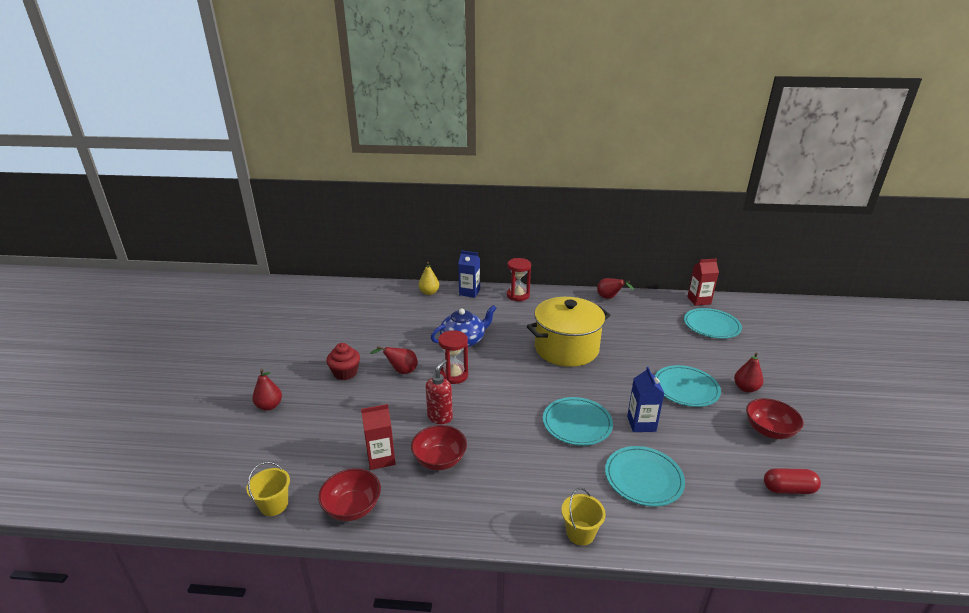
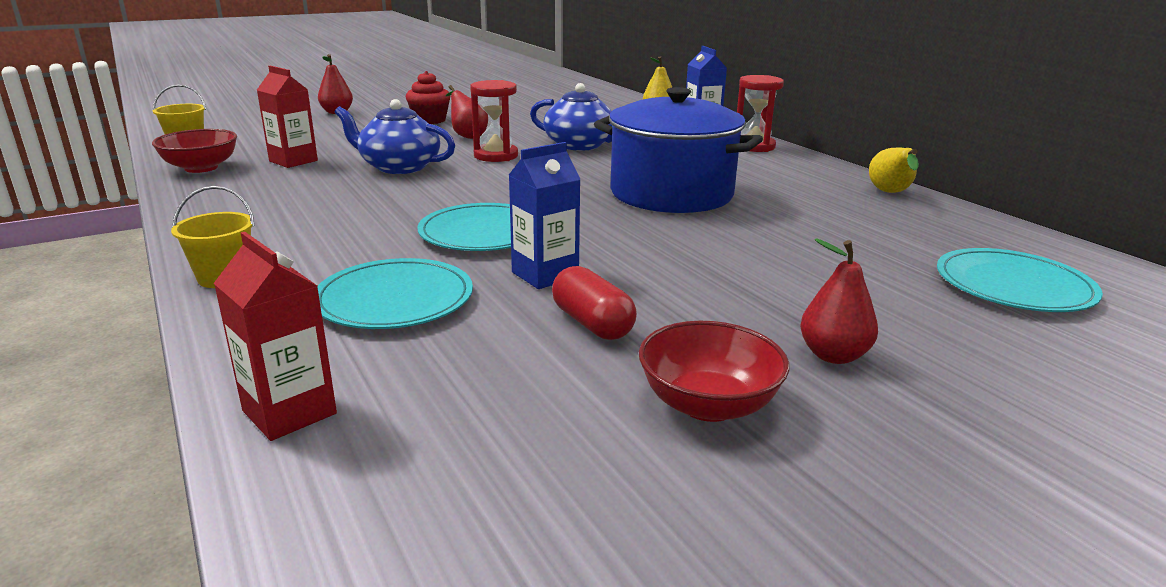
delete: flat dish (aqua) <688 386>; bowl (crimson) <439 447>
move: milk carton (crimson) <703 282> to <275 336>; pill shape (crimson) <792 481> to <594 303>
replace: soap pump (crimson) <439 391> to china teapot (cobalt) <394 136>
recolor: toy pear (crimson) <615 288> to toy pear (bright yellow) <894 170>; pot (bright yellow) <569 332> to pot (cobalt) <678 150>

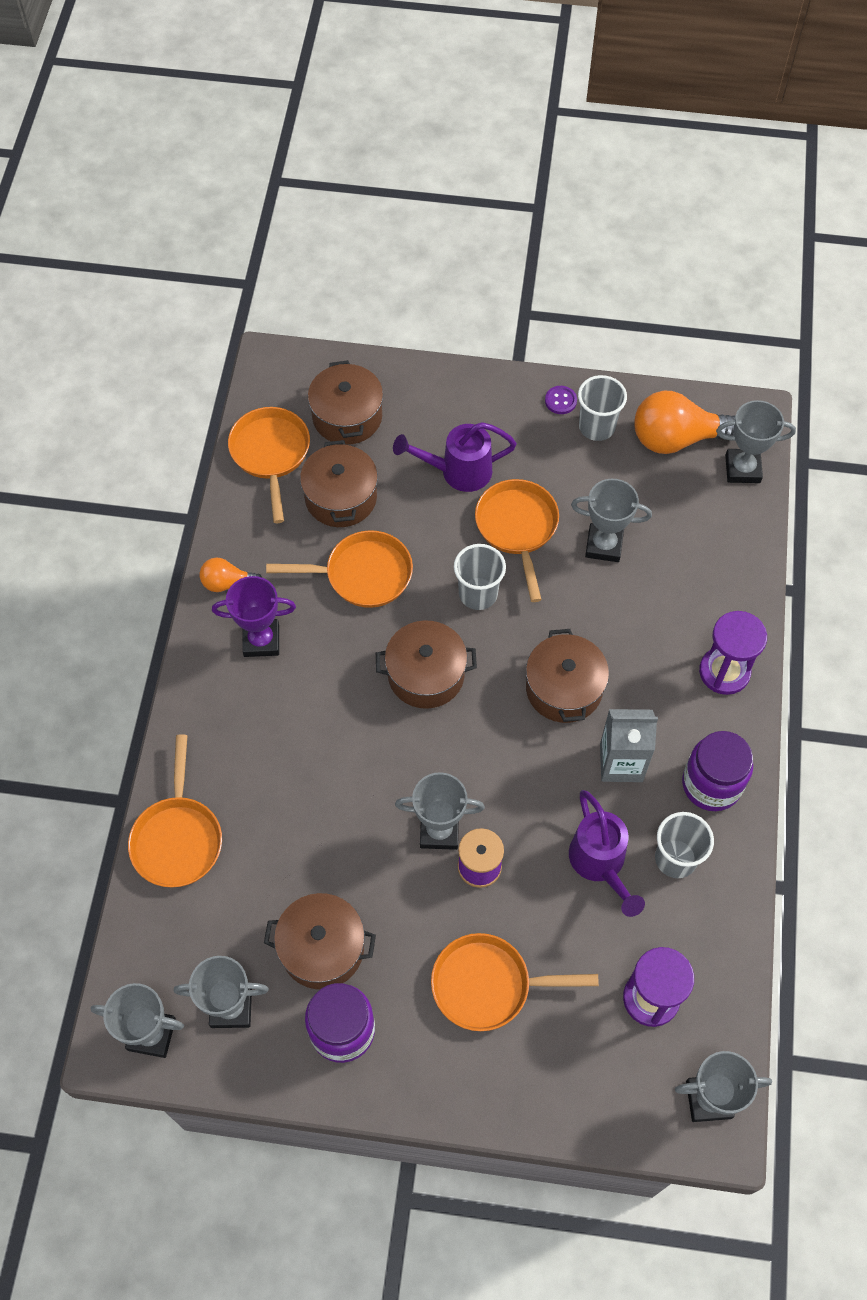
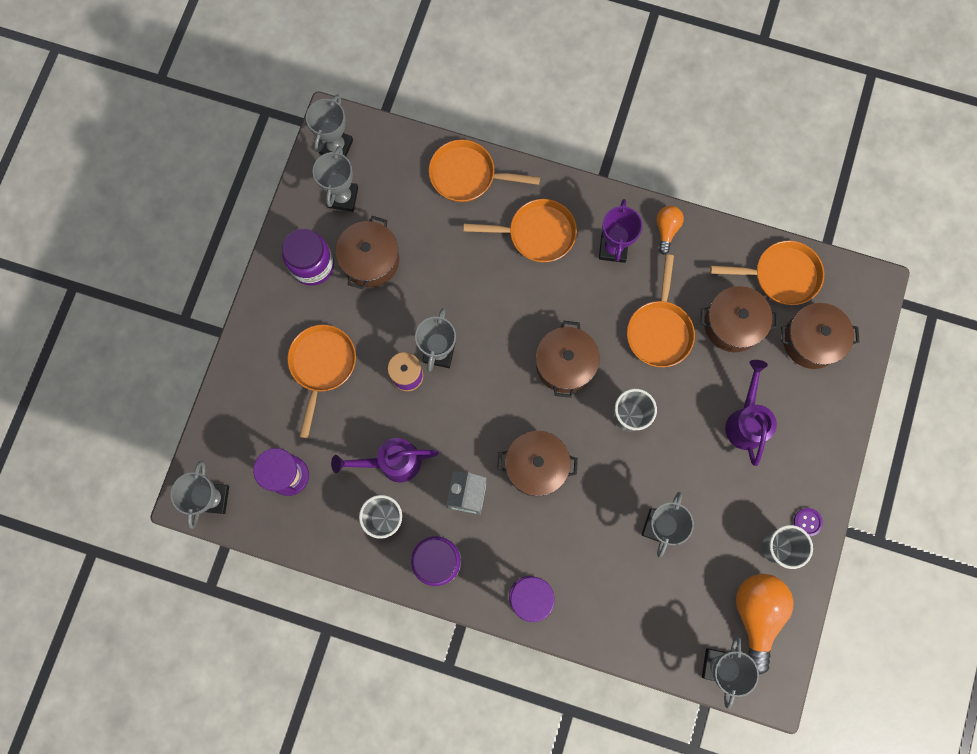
move: frying pan (bright orange) <517 540> to <520 230>

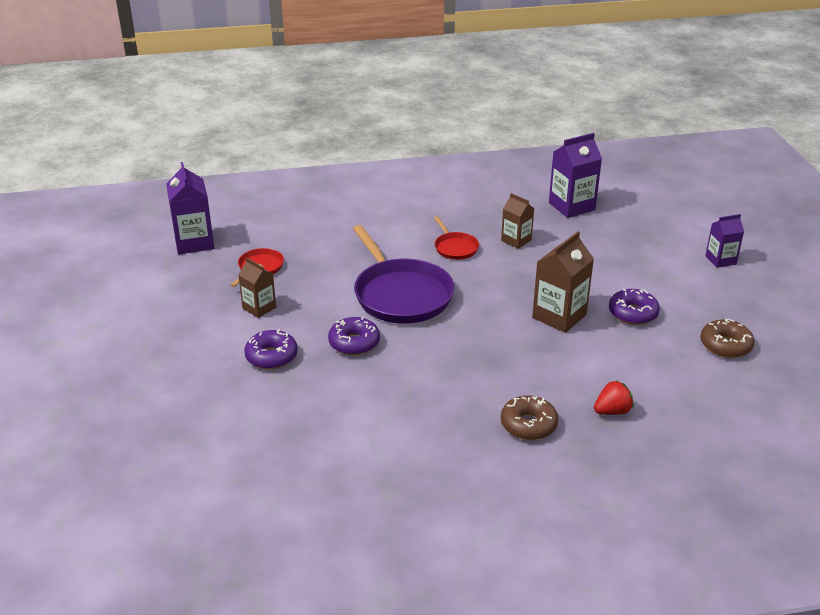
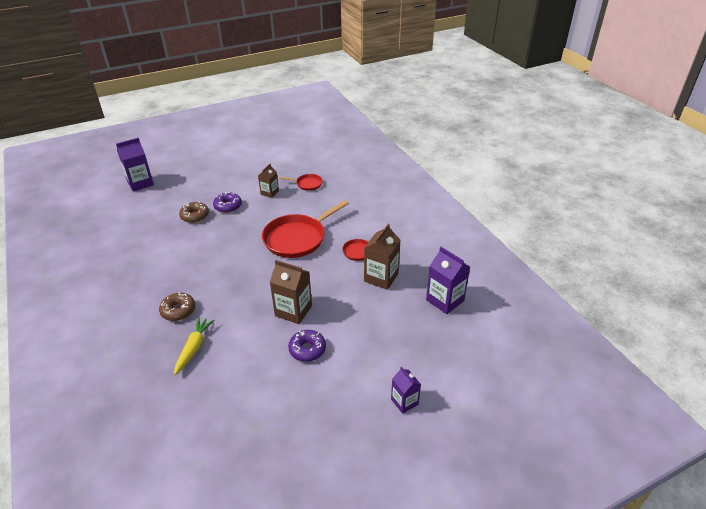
delete: donut (royal purple) <354 336>
move: milk carton (royal purple) <190 208> to <135 164>; donut (russet) <727 338> to <194 212>
replace: toy strawberry (crimson) <614 397> to toy carrot (bright yellow) <194 346>
recolor: frying pan (royal purple) <404 274> to frying pan (crimson) <305 229>
resize: milk carton (russet) <517 221> = <382 257> x1.62

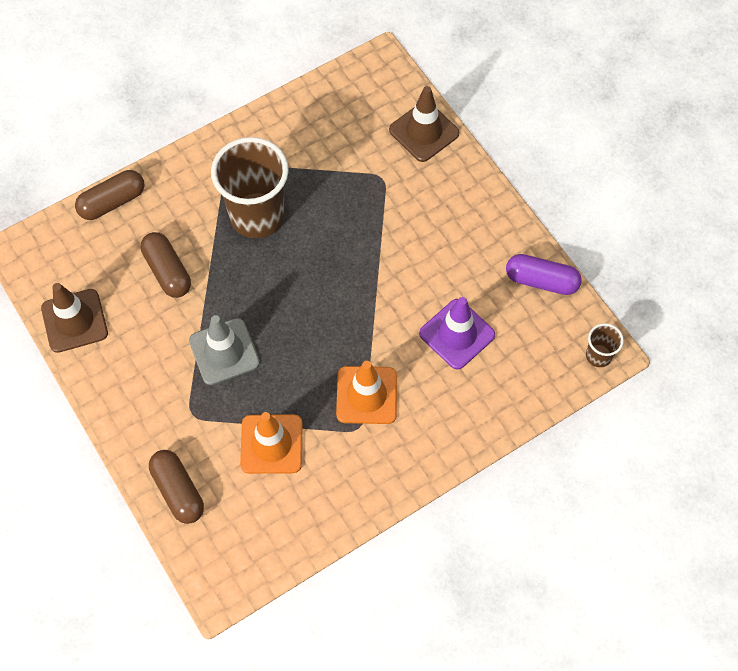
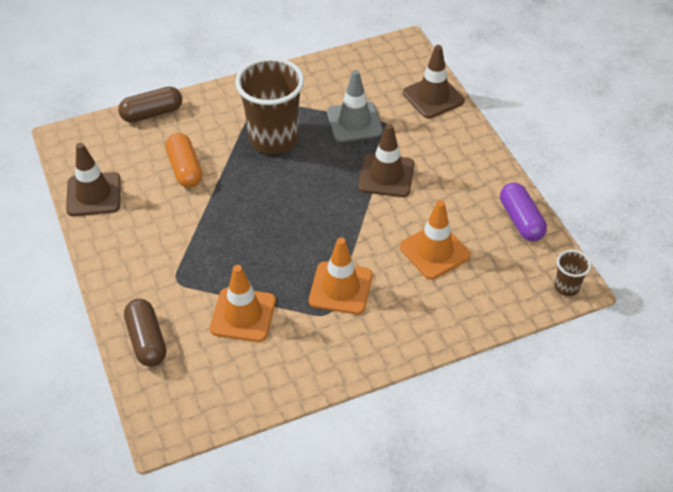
insert: traffic cone (russet) <386 160>
move: traffic cone (gray) <224 350> to <355 106>
recolor: pill shape (russet) <166 265> to pill shape (bright orange) <184 160>; traffic cone (royal purple) <457 333> to traffic cone (bright orange) <435 240>
rotate: pill shape (royal purple) <544 274> = <523 212> 45 degrees clockwise

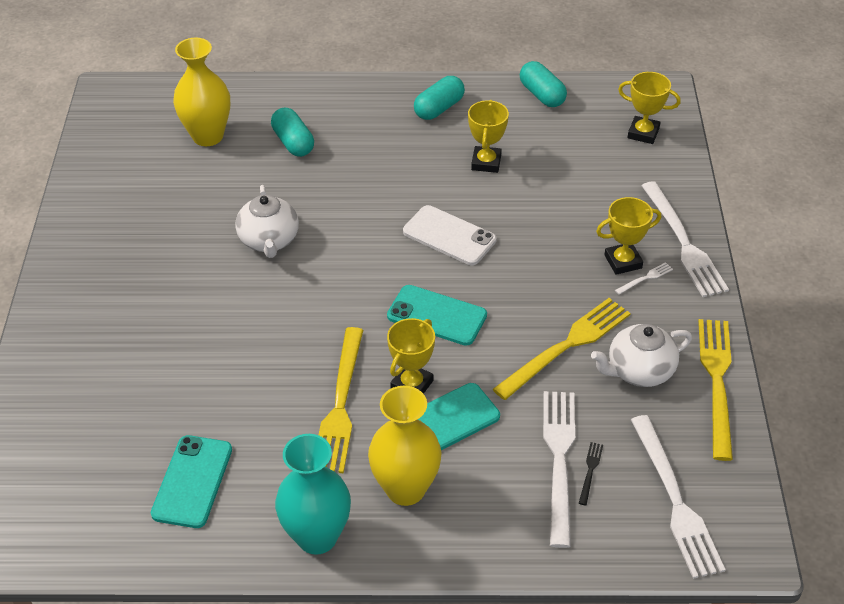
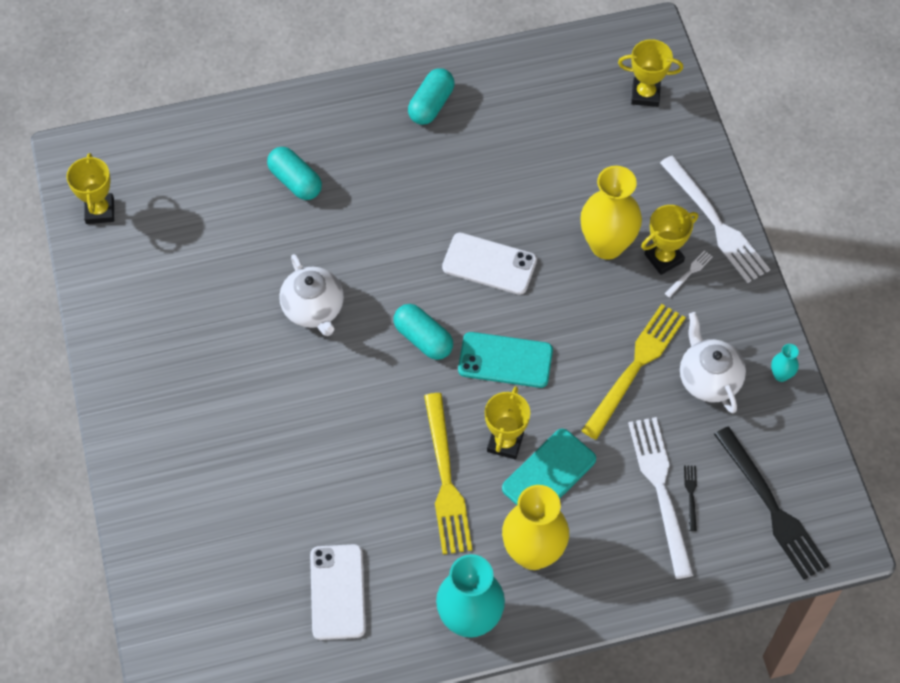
move: tall vase (bright yellow) <201 92> to <611 213>; pill shape (aqua) <543 84> to <423 332>; trophy (bright yellow) <488 136> to <90 188>
replace: fork (bright yellow) <715 390> to tall vase (aqua) <785 363>
recolor: fork (pure white) <678 497> to fork (black) <771 503>; phone (aqua) <191 481> to phone (pure white) <338 592>
rotate: china teapot (pure white) <641 355> = <713 362> 105 degrees clockwise

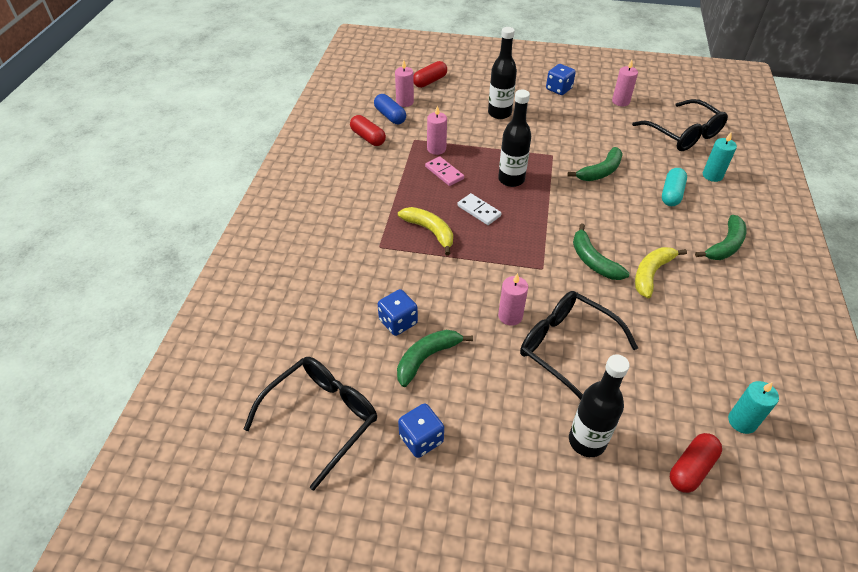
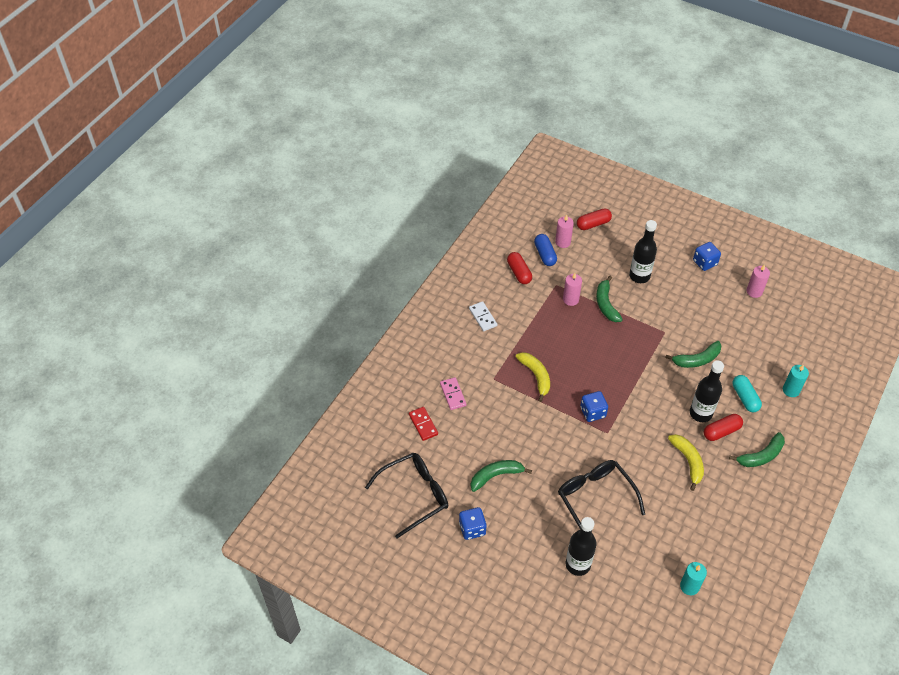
delete: eyeglasses (black) <680 125>; wax candle (rosy) <513 299>
insert: domino tile (crimson) <423 424>
move: drink bottle (black) <514 138> to <707 391>; domino tile (rosy) <444 171> to <453 393>; domino tile (pure white) <479 209> to <483 316>; toy banana (green) <601 251> to <609 299>; game die (cobalt) <398 312> to <594 406>; pill shape (crimson) <696 463> to <723 427>
rotate: pill shape (aqua) <674 187> = <747 393> 60 degrees counterclockwise; toy banana (bright yellow) <661 272> = <686 462> 105 degrees clockwise

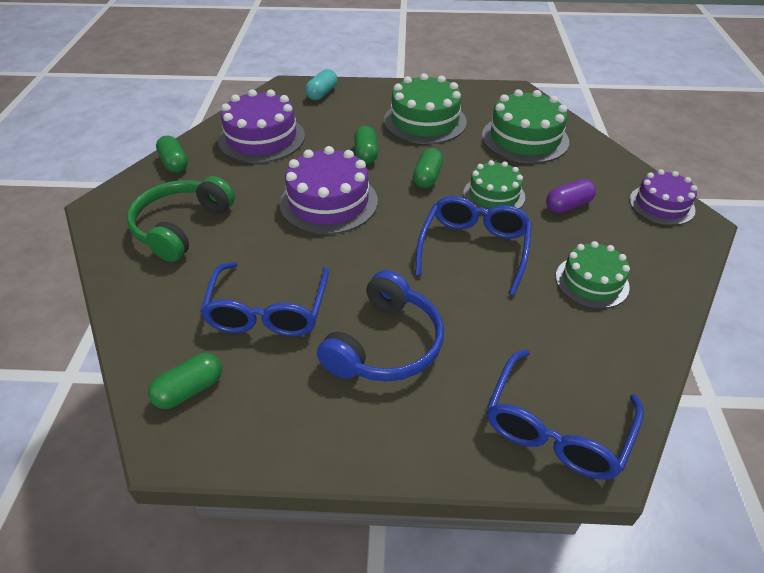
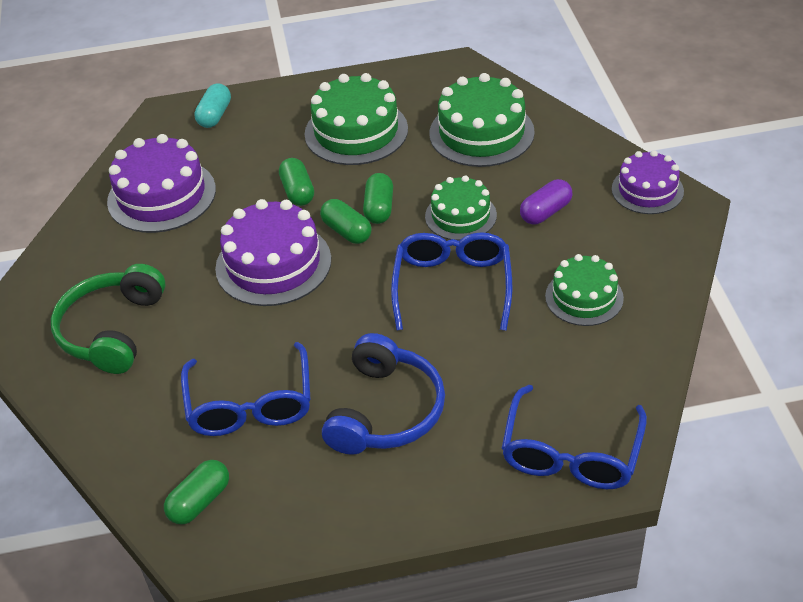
move: pill shape (green) <172 154> to <346 221>

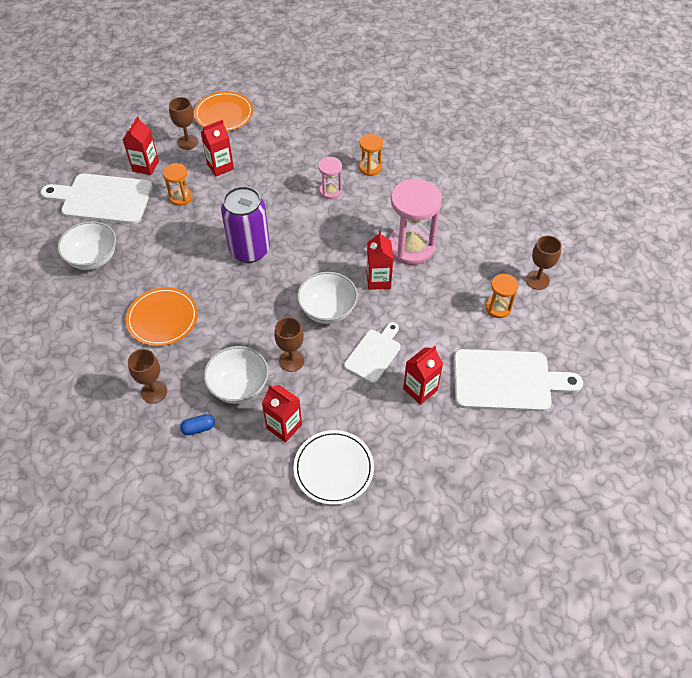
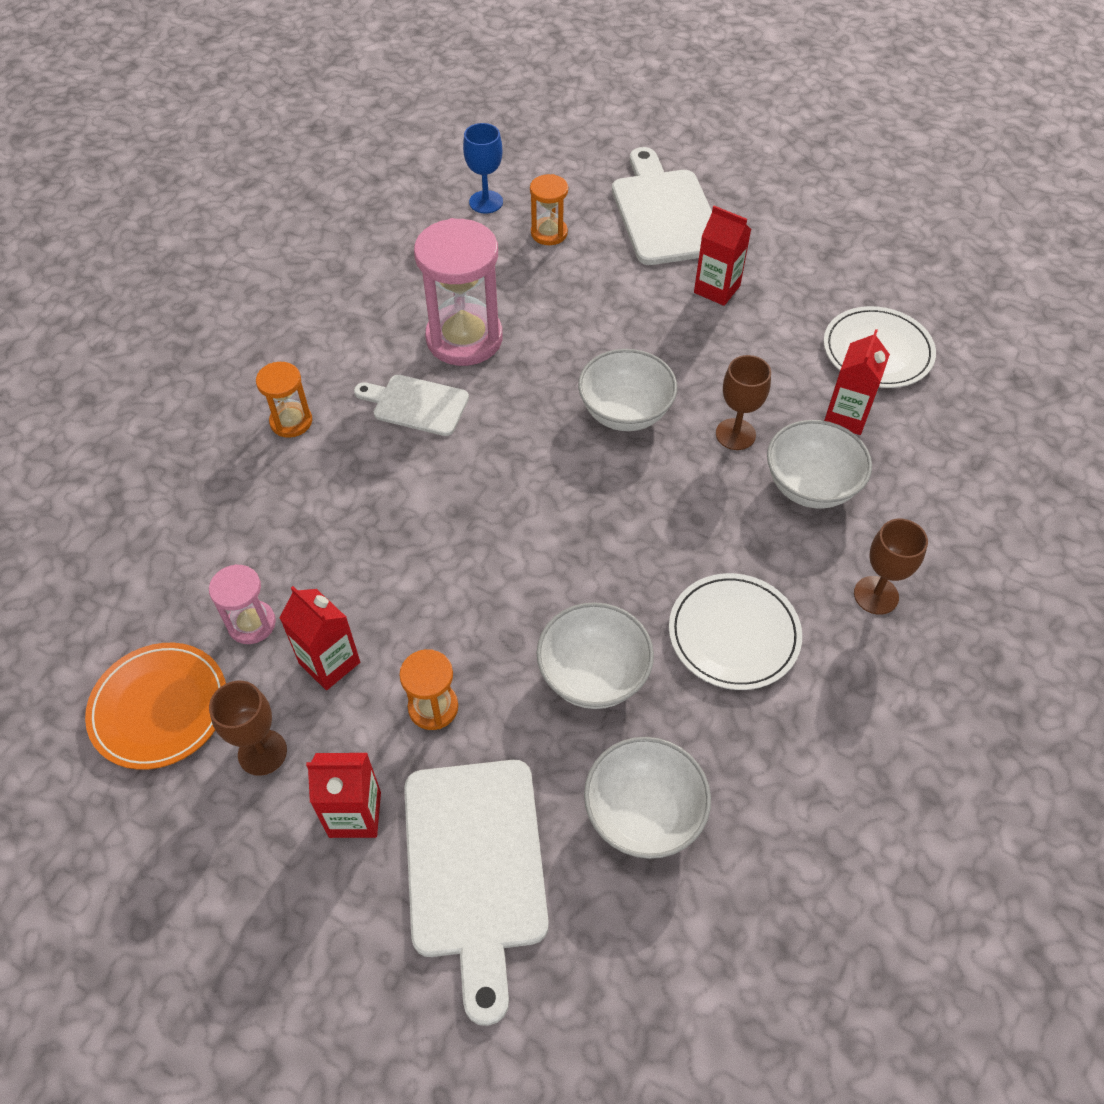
delete: tin (royal purple) <245 224>; milk carton (crimson) <380 260>; pill shape (cobalt) <197 424>
insert: bowl (pure white) <595 655>
move: hourglass (rosy) <330 178> to <242 604>; chopping board (pure white) <372 352> to <411 405>
recolor: goblet (russet) <544 262> to goblet (cobalt) <483 168>; flat dish (bright orange) <162 316> to flat dish (pure white) <735 631>

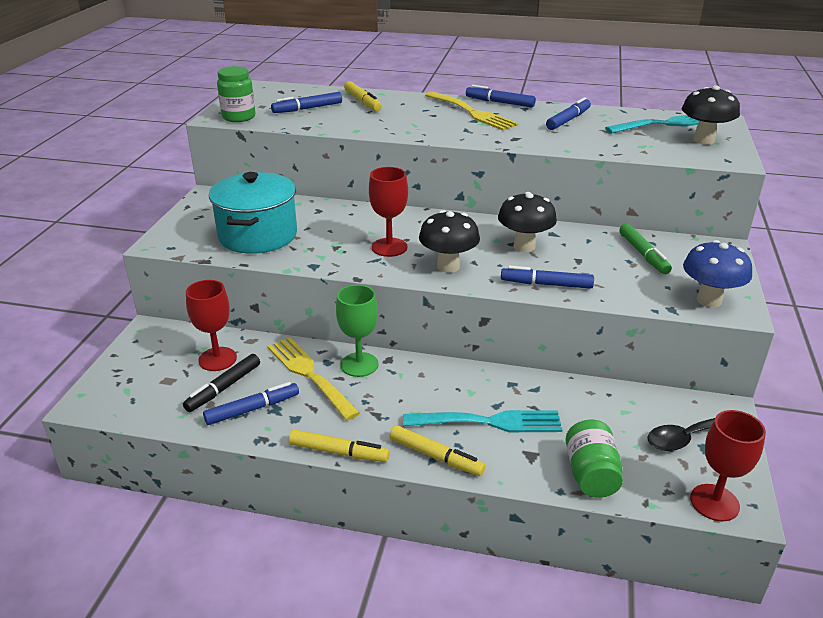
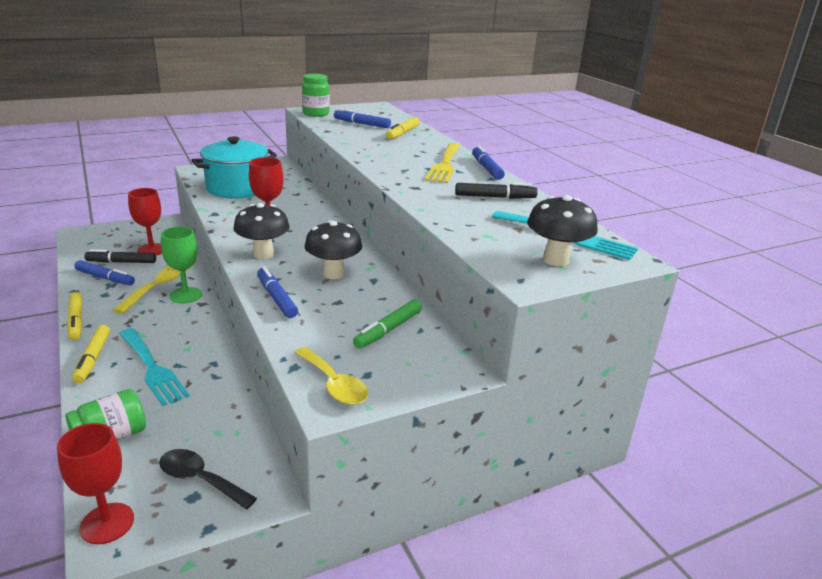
replace: mushroom (cobalt) <717 273> to tablespoon (bright yellow) <331 376>
recolor: marker (cobalt) <568 113> to marker (black) <496 191>

